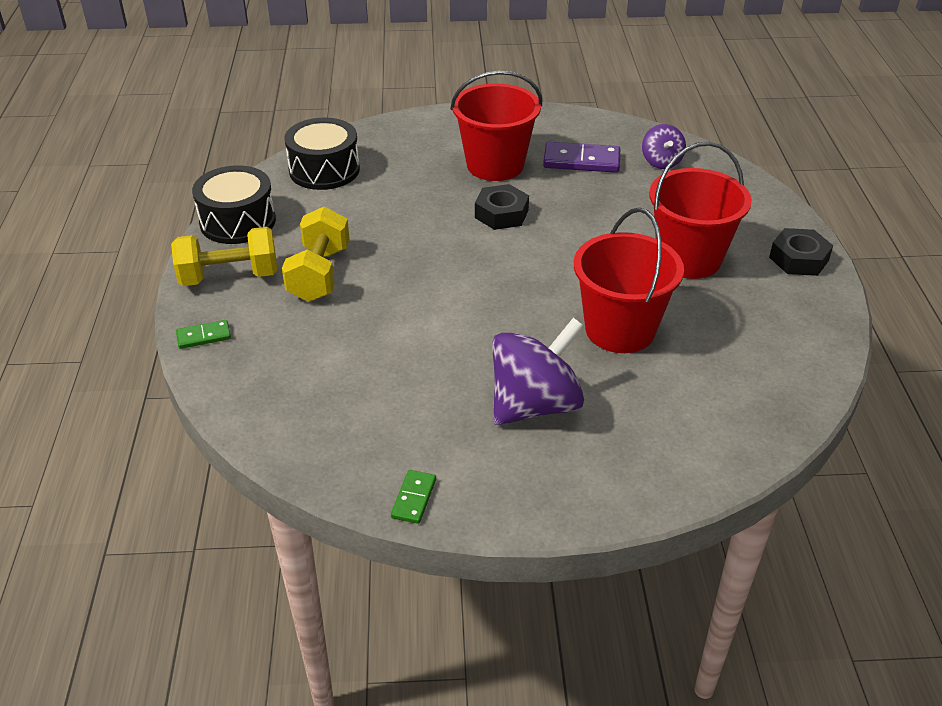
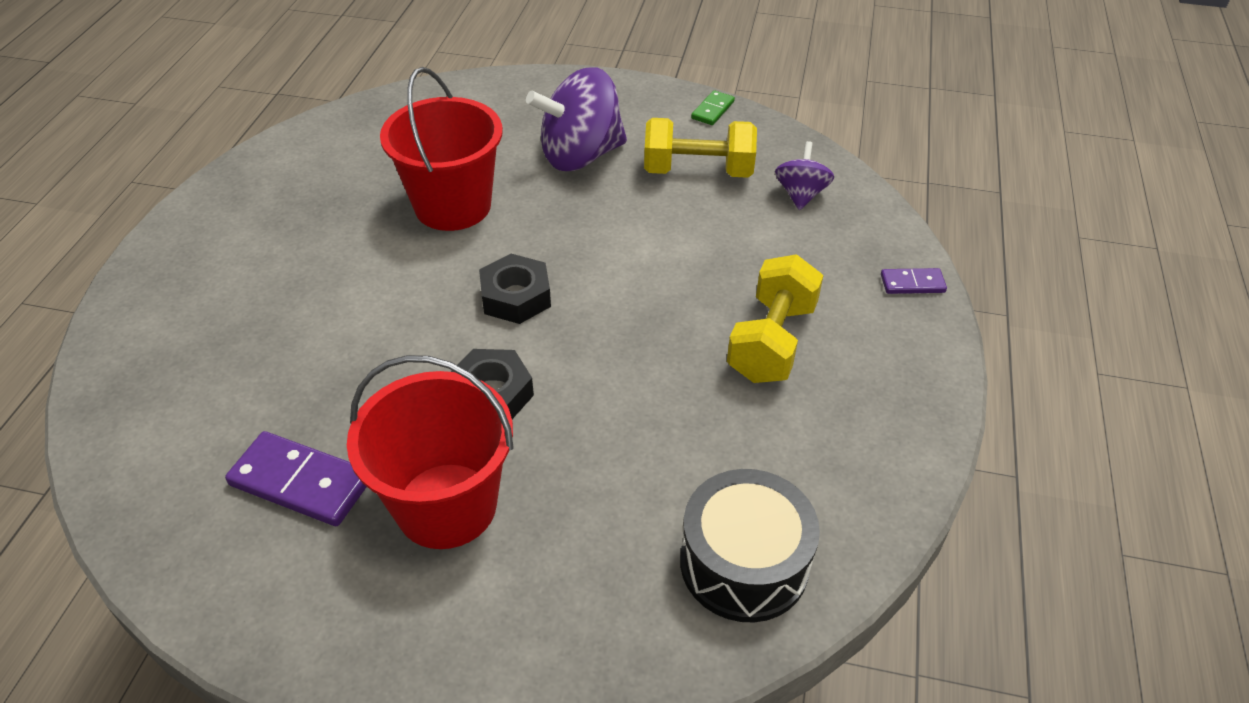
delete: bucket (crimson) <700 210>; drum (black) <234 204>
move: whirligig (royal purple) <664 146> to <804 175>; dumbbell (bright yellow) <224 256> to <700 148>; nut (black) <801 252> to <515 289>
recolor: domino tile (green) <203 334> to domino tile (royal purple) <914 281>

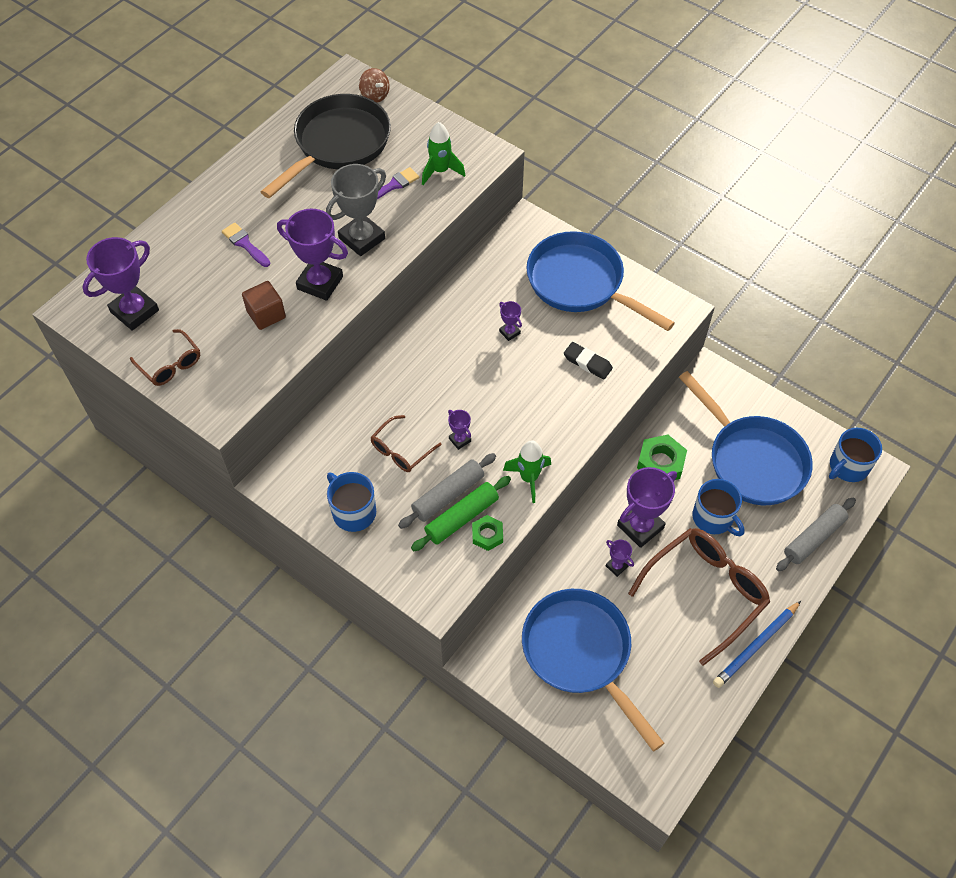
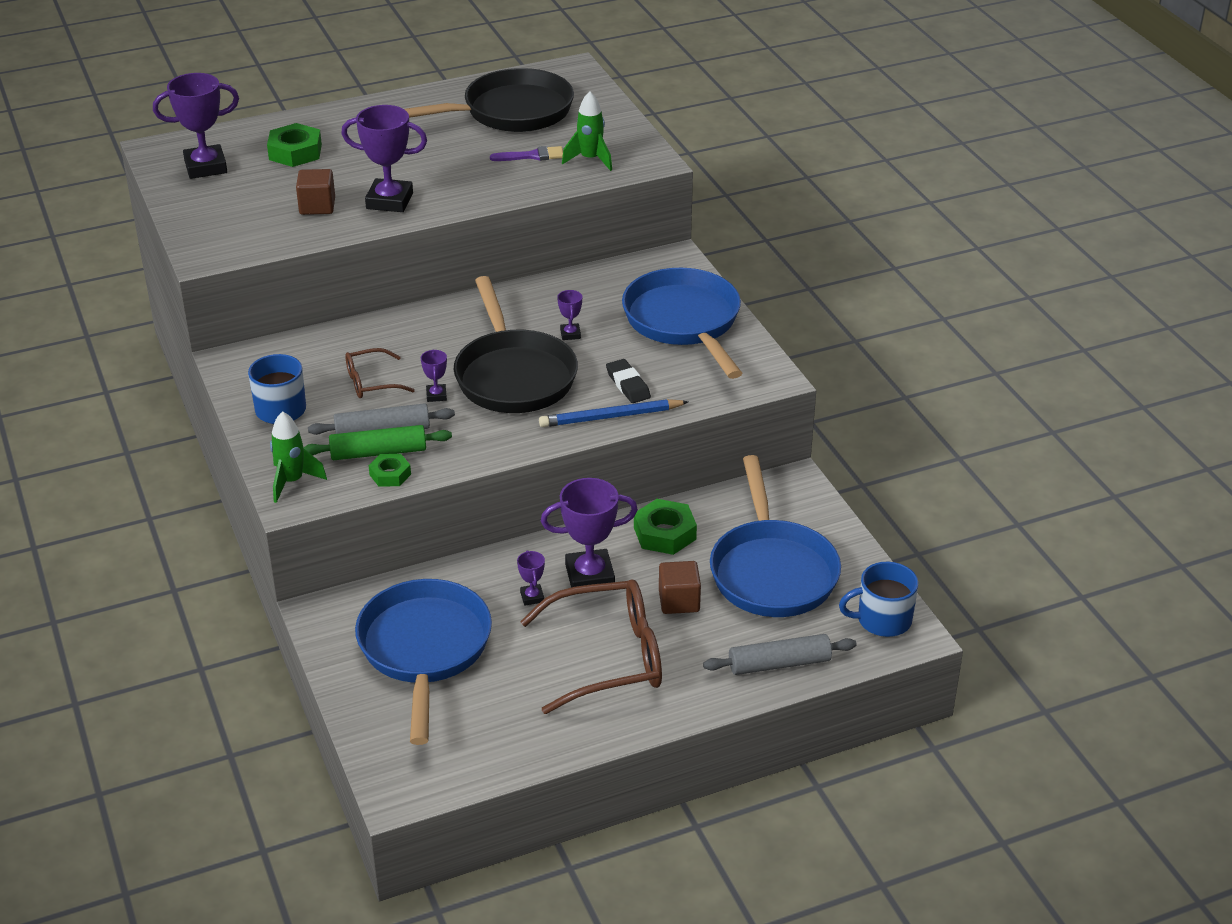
delete: whirligig (russet) <374 85>; trophy (gray) <356 210>; paint brush (royal purple) <246 245>; eyeglasses (russet) <165 357>
insert: nut (green) <294 145>; frying pan (black) <516 344>
move: rocket (green) <527 471> to <298 457>; wooden pencil (cobalt) <757 644> to <613 413>
replace: tea mug (cobalt) <718 507> to solid cube (russet) <680 587>
rotate: trophy (royal purple) <312 255> = <384 158> 45 degrees counterclockwise

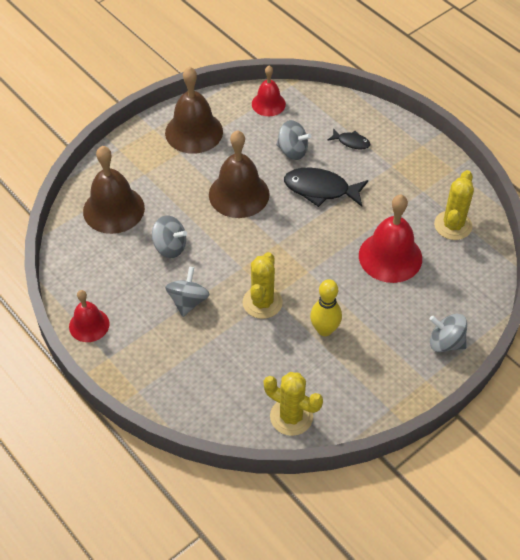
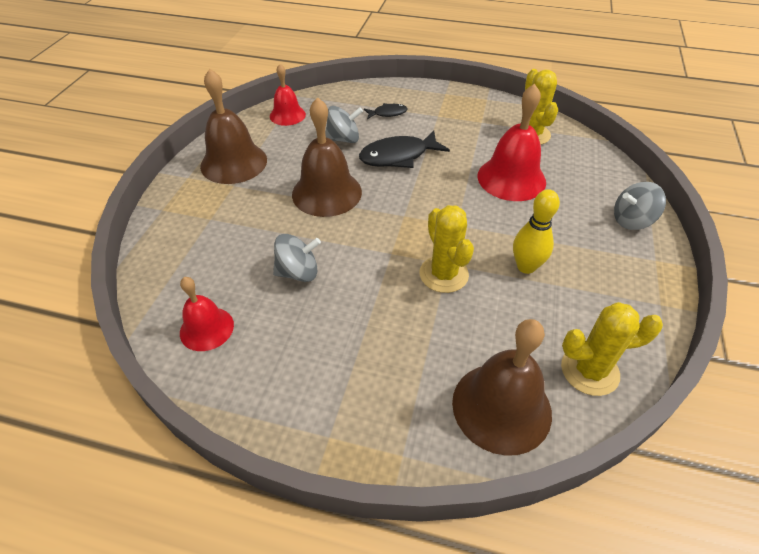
delete: whirligig (gray) <187 291>
move: bell (russet) <114 190> to <502 387>; bell (crimson) <89 316> to <207 314>

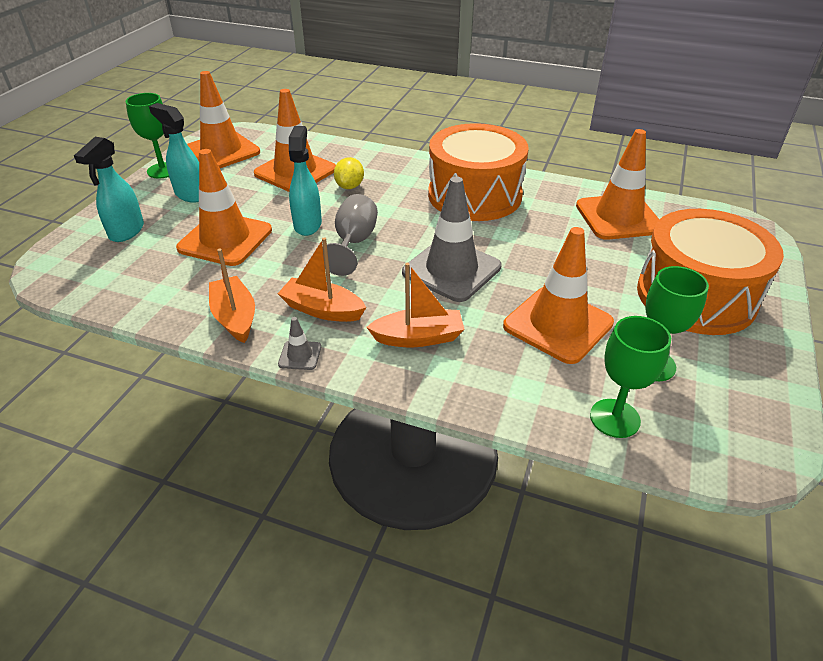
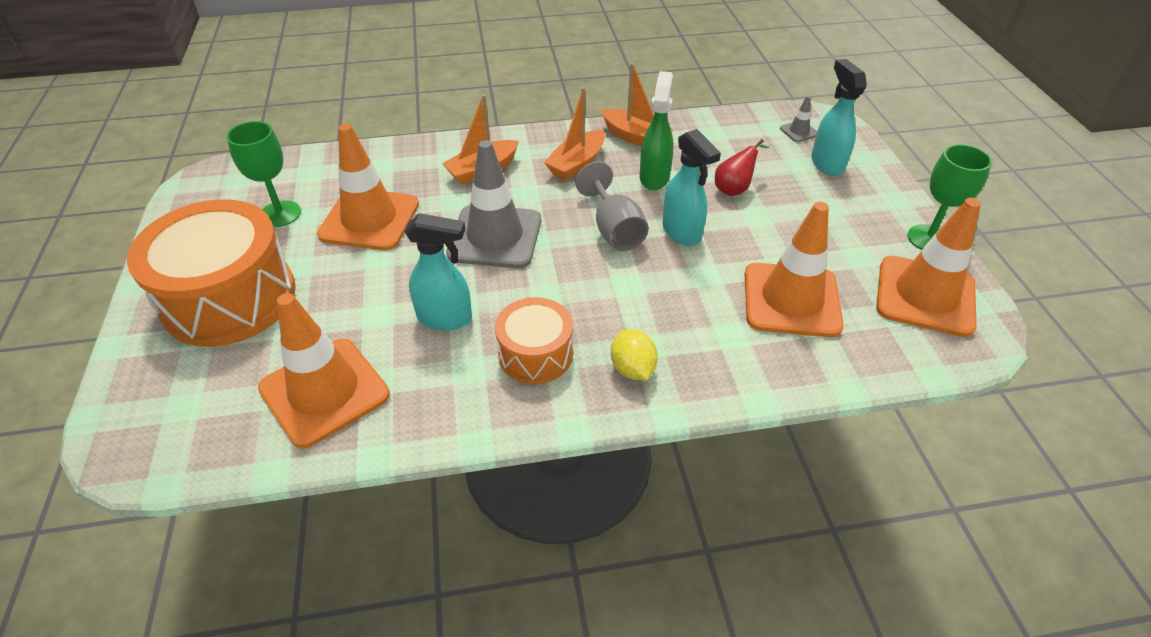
delete: goblet (green) <630 377>
insert: sprayer (green) <657 130>
move: sprayer (aqua) <174 153> to <438 271>; citrus fruit (bright yellow) <349 173> to <634 354>; traffic cone (gray) <299 343> to <798 119>
replace: traffic cone (bright orange) <224 207> to toy pear (crimson) <742 167>
rotate: sailboat (bright orange) <322 279> = <574 134> 135 degrees clockwise
resize: drum (bright orange) <478 172> = <534 340> x0.55

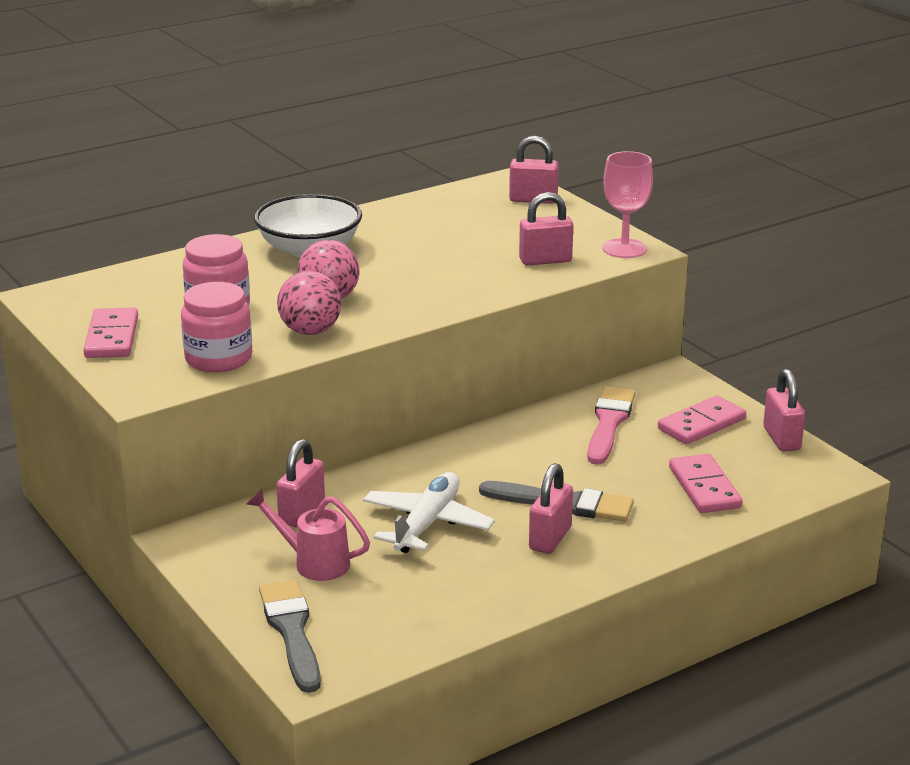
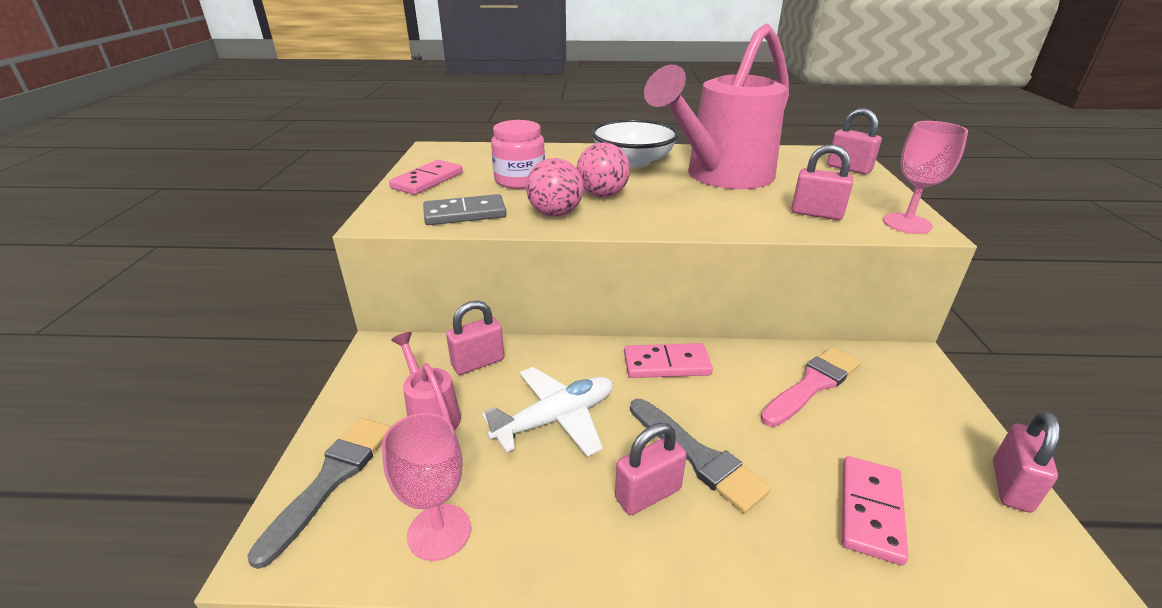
insert: sprinkling can (rosy) <716 106>; goblet (rosy) <426 487>
move: domino tile (rosy) <702 420> to <668 360>
replace: jam jar (rosy) <216 327> to domino tile (gray) <464 209>

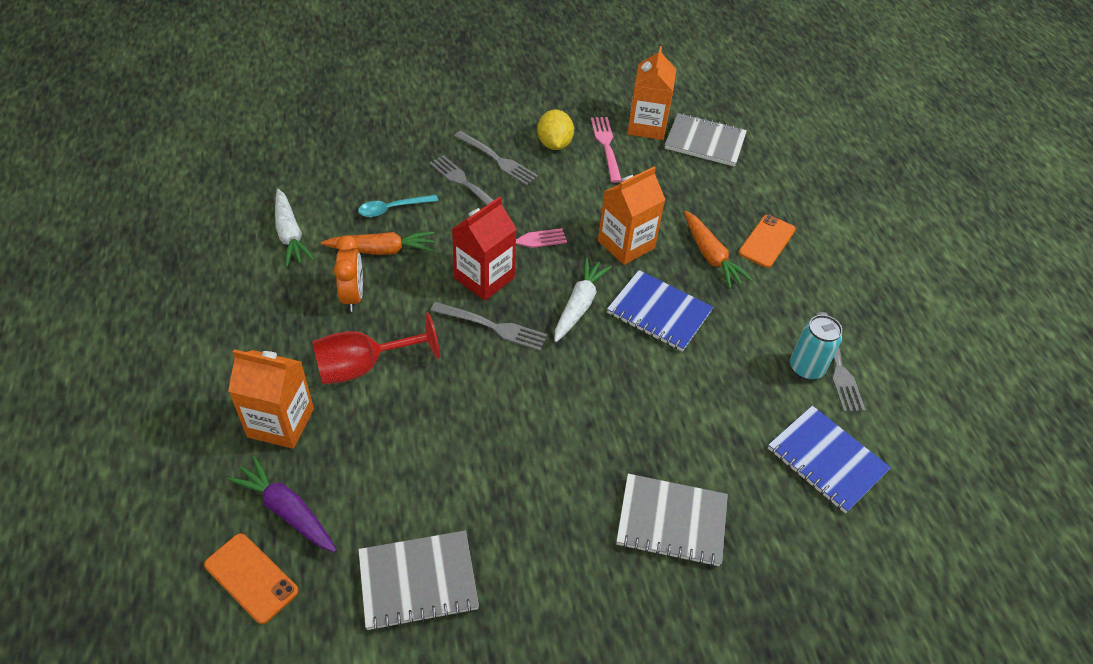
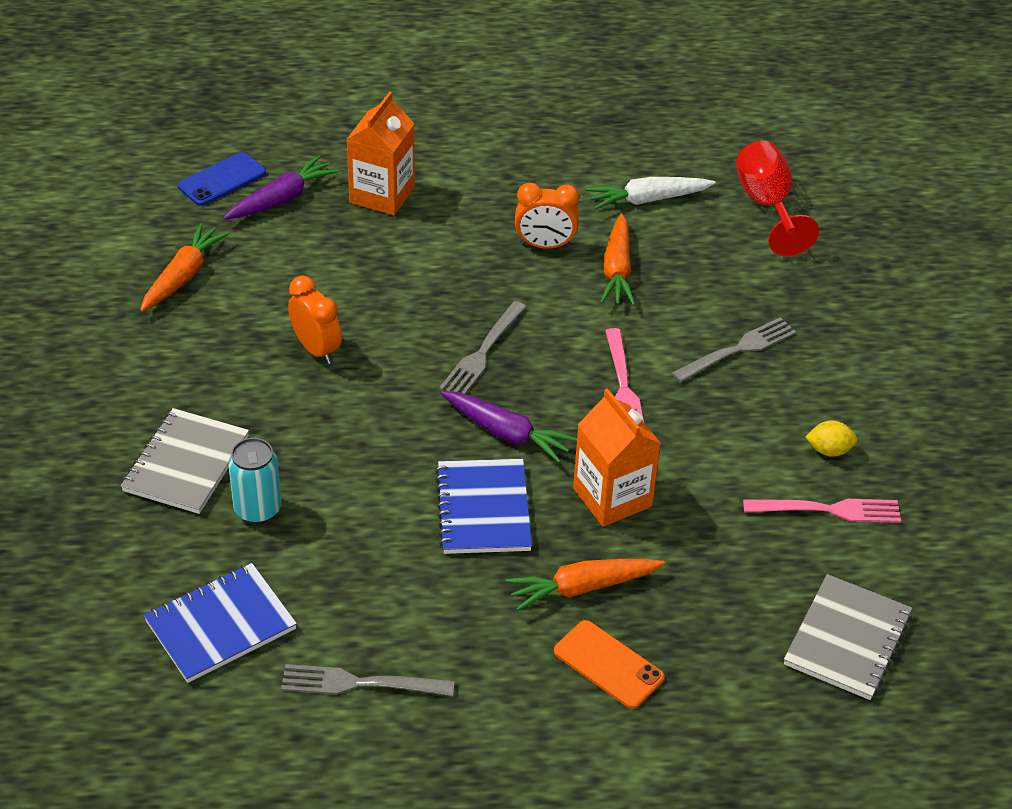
delete: milk carton (bright orange) <651 93>; fork (gray) <496 158>; tablespoon (aqua) <398 206>; milk carton (crimson) <484 248>
insert: bedside clock (bright orange) <315 319>
move: goblet (crimson) <376 348> to <777 198>; tin (aqua) <816 347> to <254 481>
replace: notepad (gray) <418 580> to toy carrot (bright orange) <185 267>
recolor: toy carrot (pure white) <583 299> to toy carrot (royal purple) <509 427>; phone (bright orange) <251 578> to phone (cobalt) <222 179>
rotate: notepad (cobalt) <660 311> = <483 506> 45 degrees counterclockwise
resize: citrus fruit (bright yellow) <555 130> = <831 439> x0.65

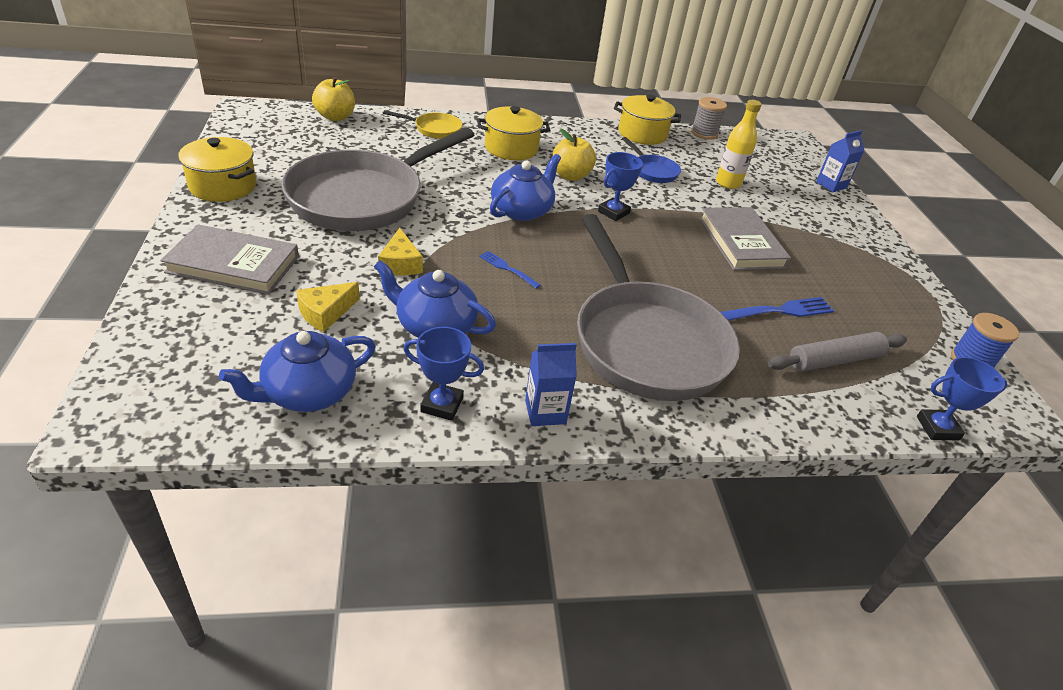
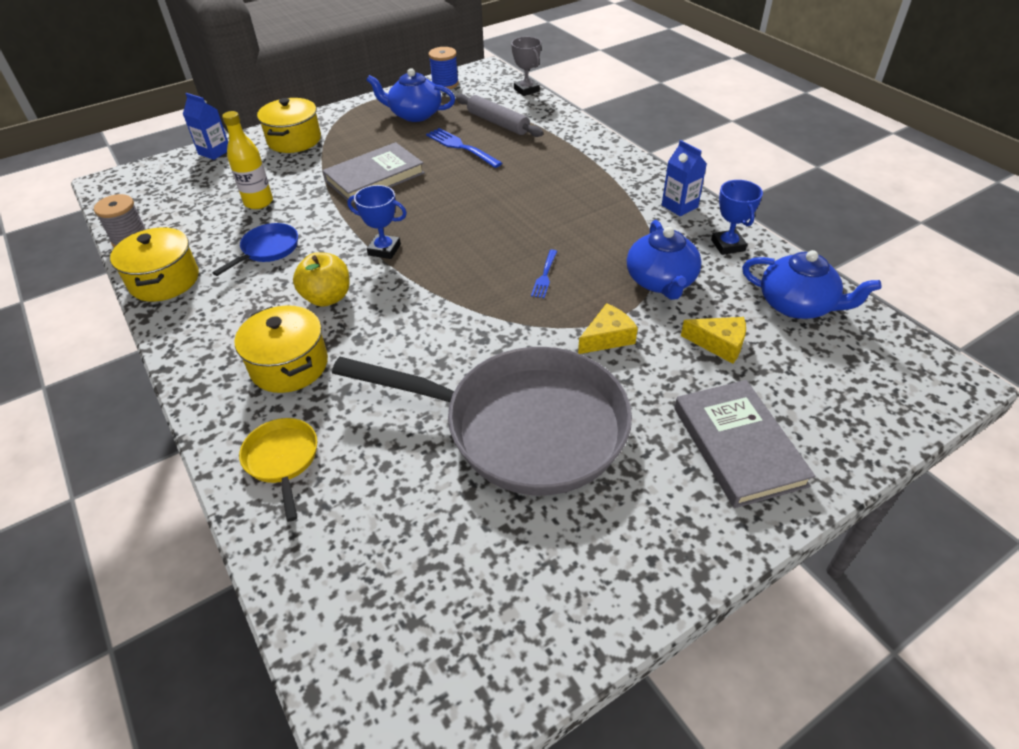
delete: apple fruit (bright yellow) <333 99>; frying pan (gray) <658 307>
move: pot (bright yellow) <217 169> to <289 125>; china teapot (cobalt) <525 187> to <411 95>
recolor: trophy (cobalt) <962 399> to trophy (gray) <526 66>

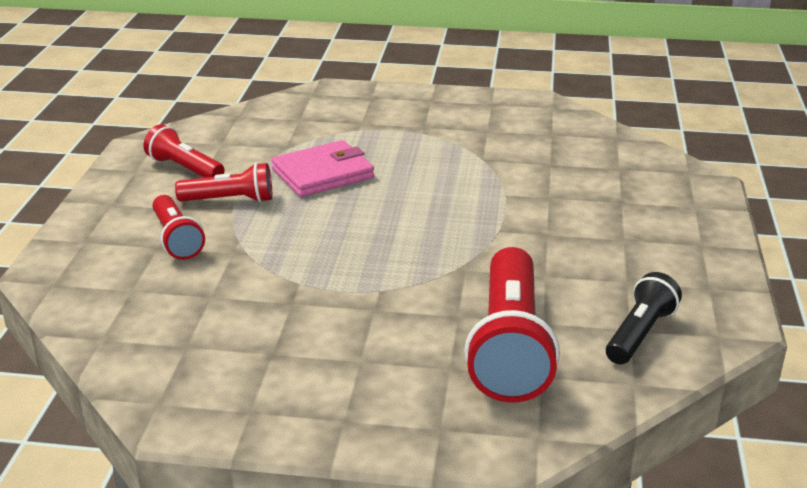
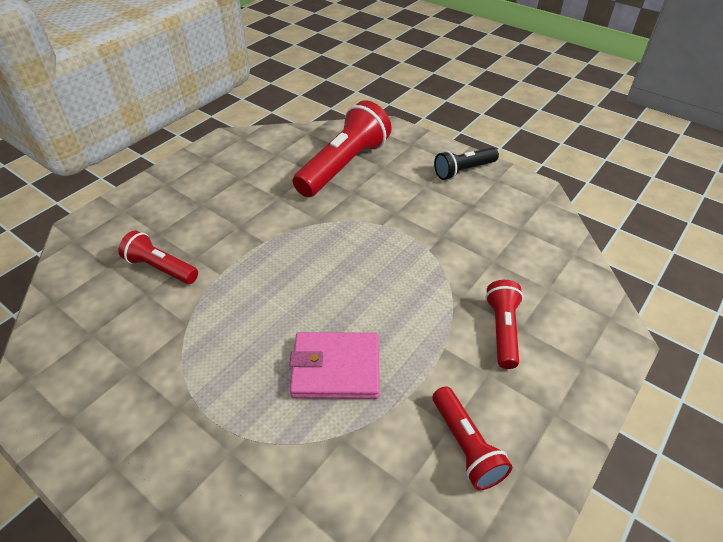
move: flashlight (crimson) <223 183> to <158 257>; flashlight (black) <644 318> to <466 163>

